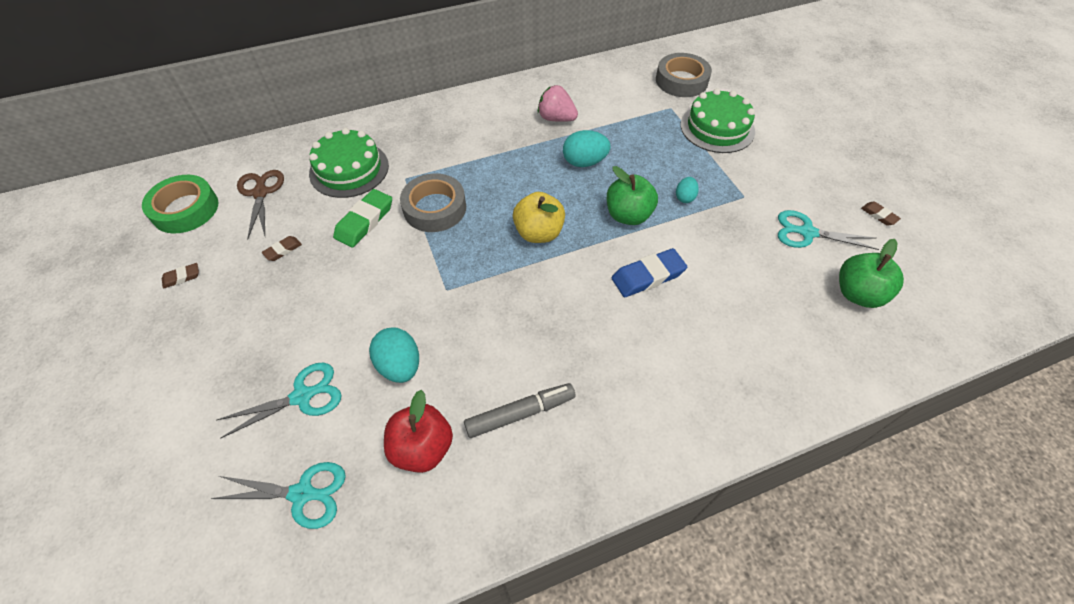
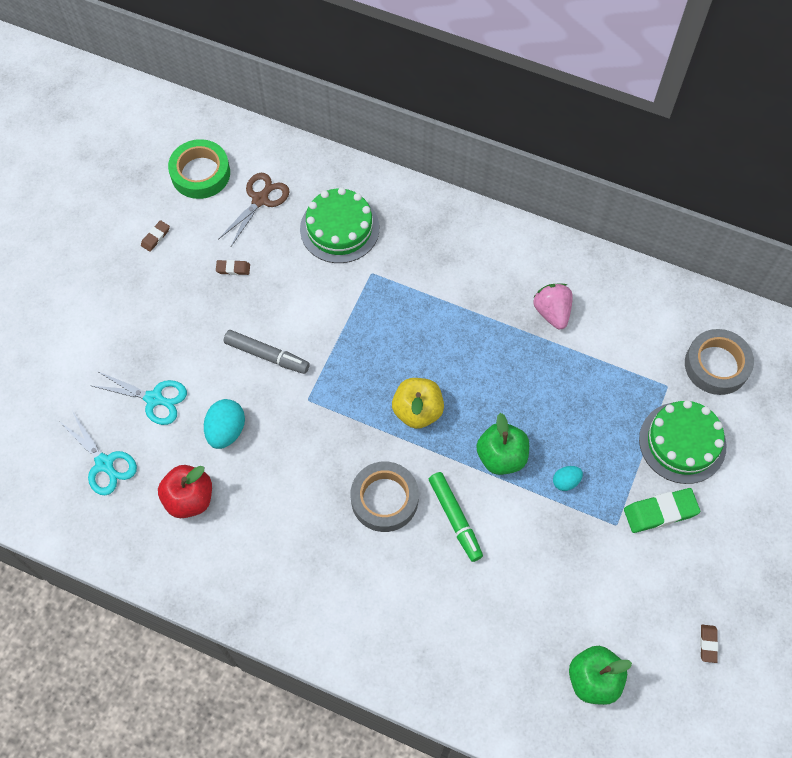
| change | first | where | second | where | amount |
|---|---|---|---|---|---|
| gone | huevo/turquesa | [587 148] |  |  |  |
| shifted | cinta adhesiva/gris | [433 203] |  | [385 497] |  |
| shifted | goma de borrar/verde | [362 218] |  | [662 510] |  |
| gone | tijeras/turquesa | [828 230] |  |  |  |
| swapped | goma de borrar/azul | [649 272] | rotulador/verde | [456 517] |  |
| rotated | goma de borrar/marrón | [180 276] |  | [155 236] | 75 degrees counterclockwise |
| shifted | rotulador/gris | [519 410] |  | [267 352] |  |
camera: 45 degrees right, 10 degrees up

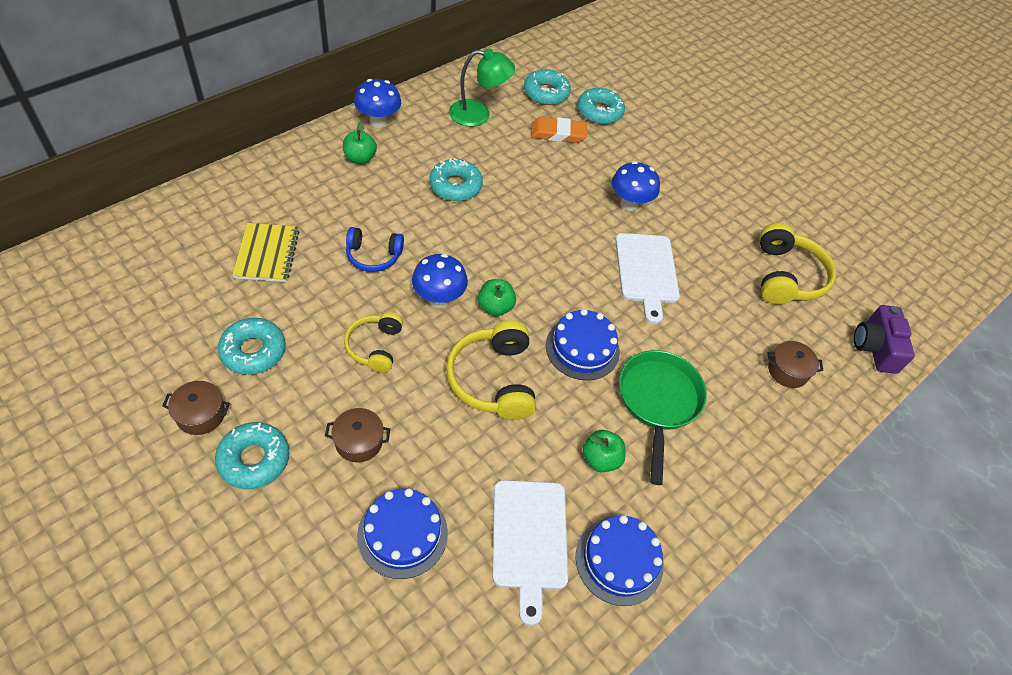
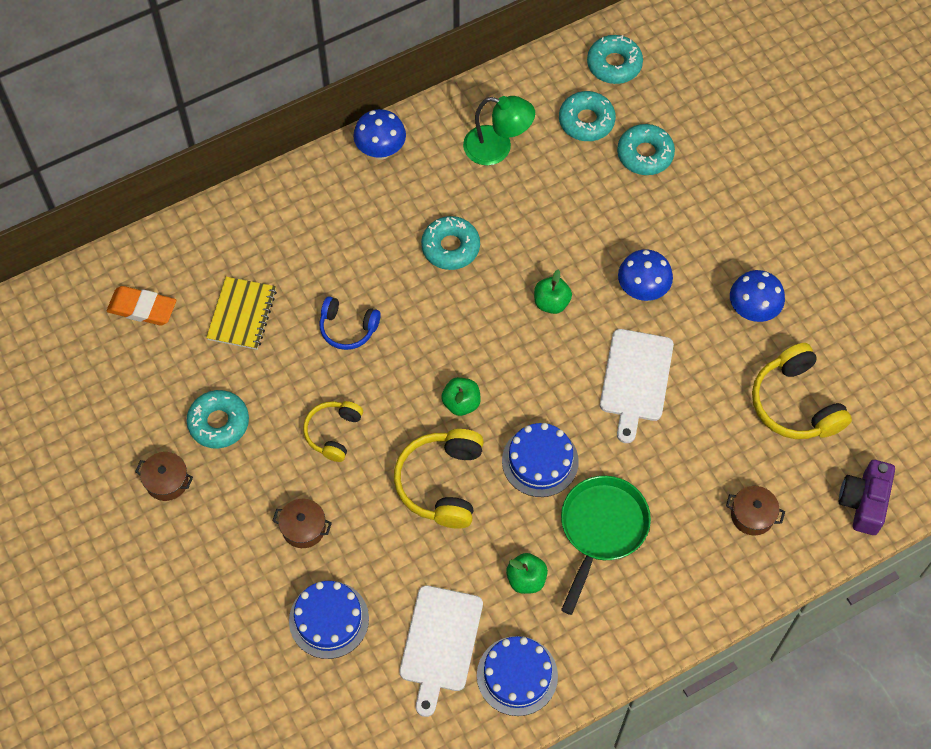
| change | first | where | second | where | amount |
|---|---|---|---|---|---|
| shifted | goma de borrar/naranja | [559 130] |  | [141 305] |  |
| shifted | manzana/verde | [360 143] |  | [553 292] |  |
| rotated | auriculares/amarillo | [798 263] |  | [802 391] | 135 degrees clockwise |
| shifted | seta/azul | [440 281] |  | [757 296] |  |
| shifted | rosquilla/turquesa | [252 455] |  | [615 59] |  |
camera: 20 degrees right, 10 degrees up

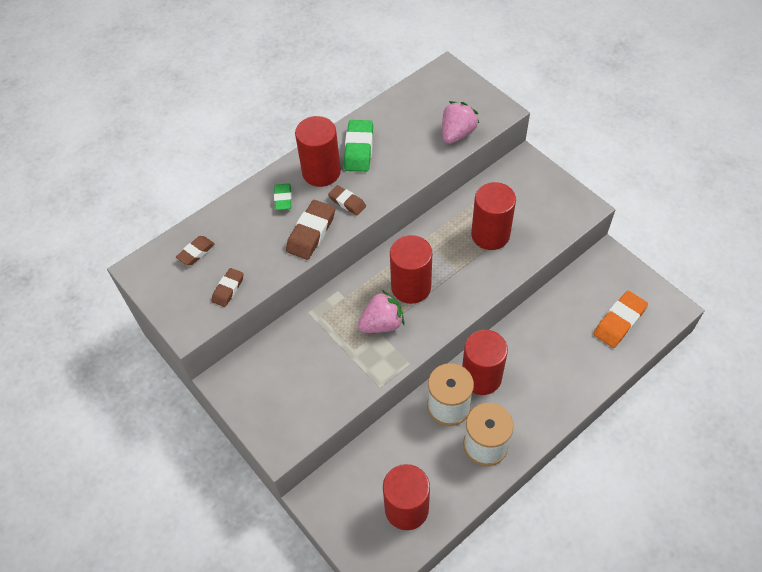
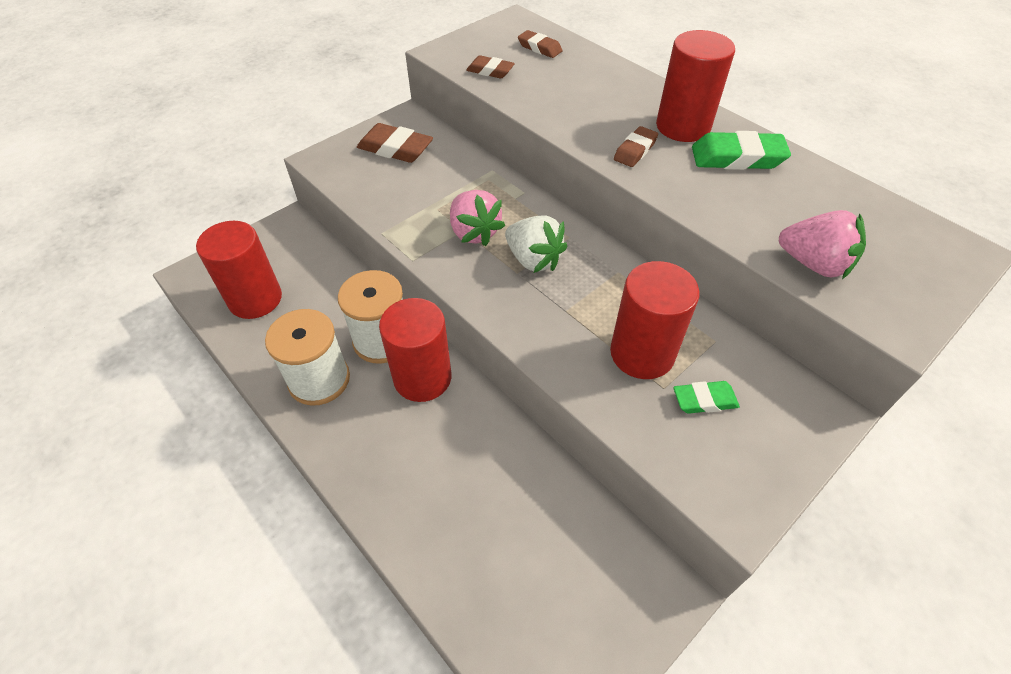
| change | first | where | second | where | amount |
|---|---|---|---|---|---|
| shifted | goma de borrar/verde | [283 196] |  | [706 397] |  |
| shifted | goma de borrar/marrón | [310 230] |  | [395 143] |  |
| swapped | cilindro/rojo | [411 269] | fresa/blanco | [536 244] |  |
| gone | goma de borrar/naranja | [620 319] |  |  |  |
camera: 85 degrees right, 5 degrees down

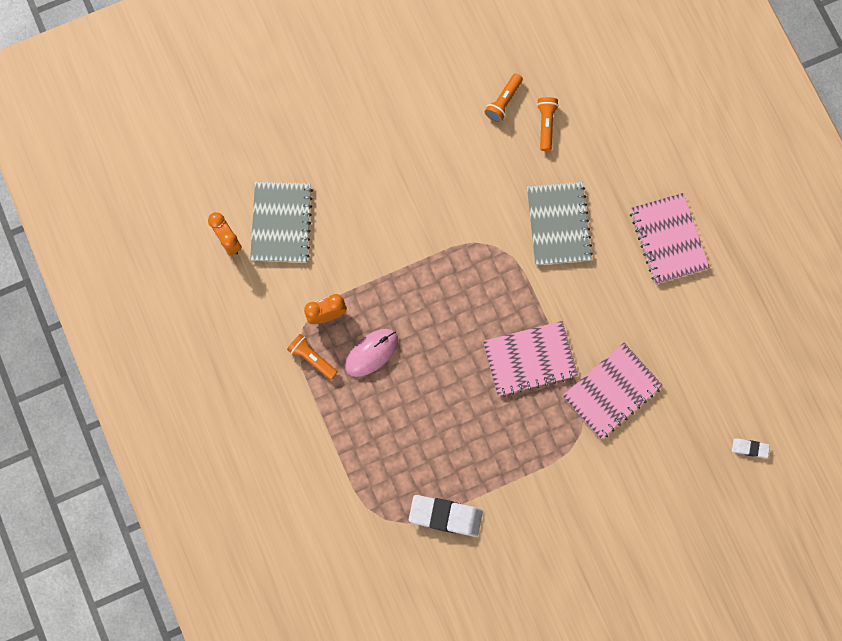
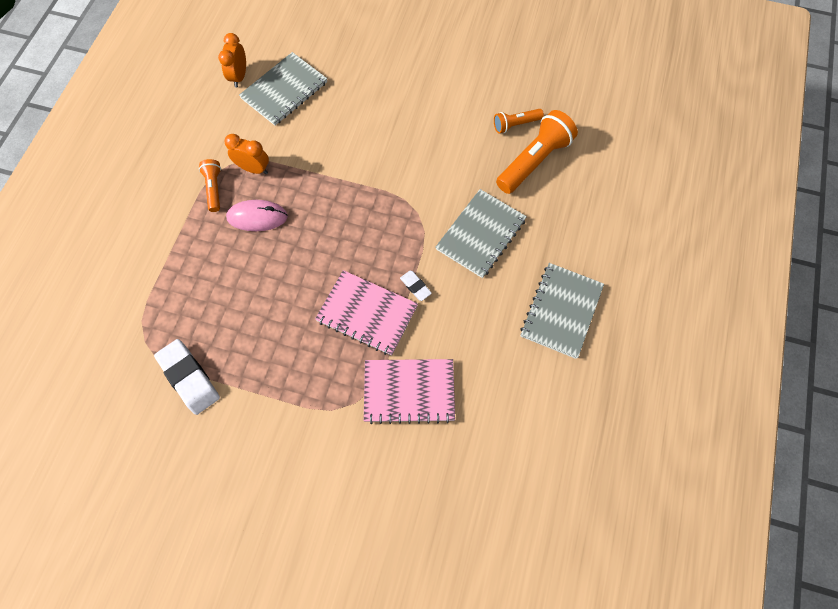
| change | first | where | second | where | amount |
|---|---|---|---|---|---|
| scaled | lámpara de mano/naranja | [548 124] |  | [537 152] | x1.84 |
| repainted | cuaderno/rosa | [670 238] | cuaderno/gris | [562 311] |  |
| shifted | goma de borrar/blanco | [751 448] |  | [416 286] |  |
camera: 40 degrees right, 10 degrees down

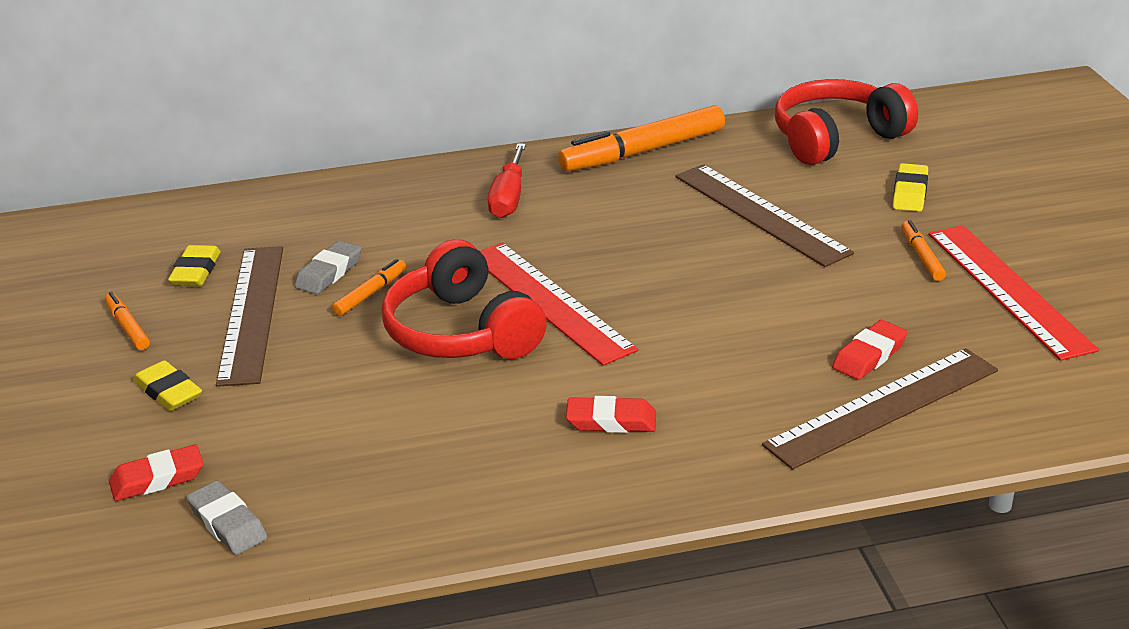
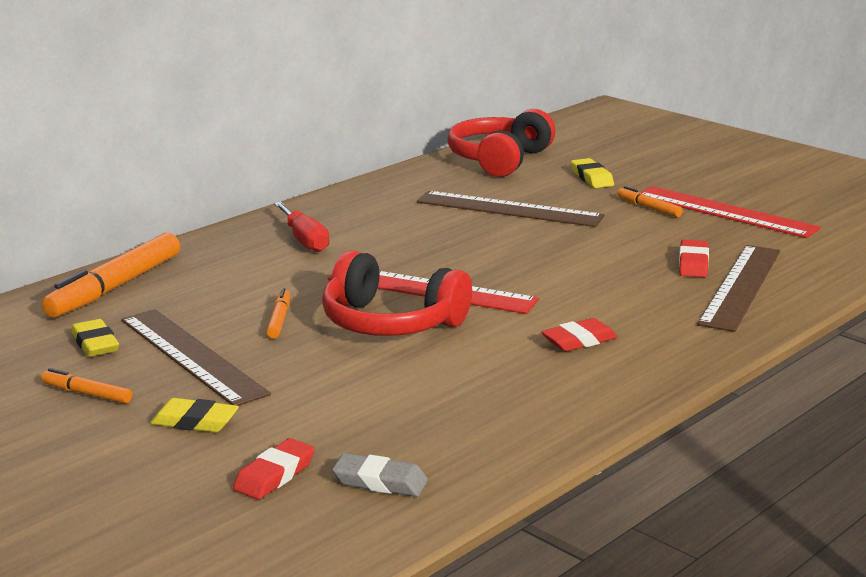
| change | first | where | second | where | amount |
|---|---|---|---|---|---|
| shifted | rotulador/naranja | [641 138] |  | [111 275] |  |
| gone | goma de borrar/gris | [328 267] |  |  |  |
camera: 35 degrees left, 10 degrees down

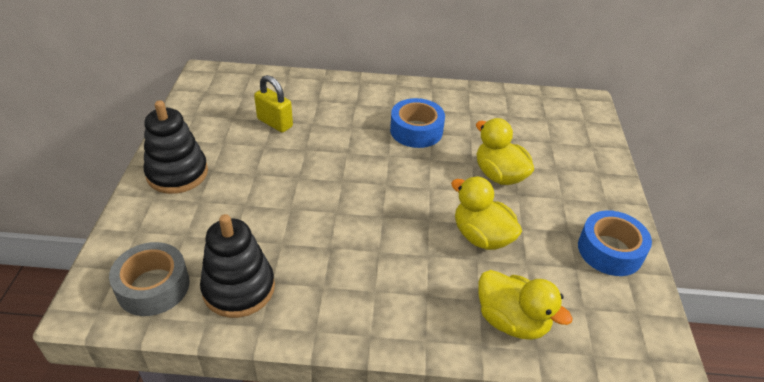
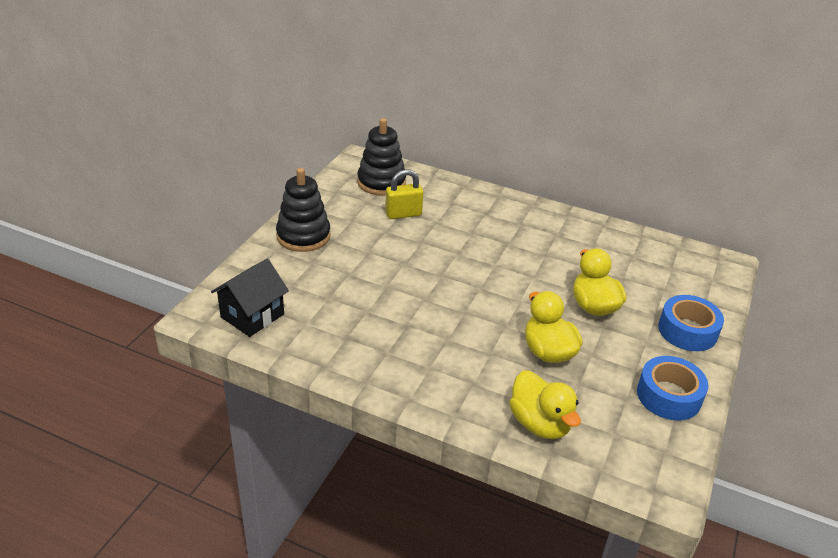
| change | first | where | second | where | amount |
|---|---|---|---|---|---|
| rotated | candado/amarillo | [273 104] |  | [404 194] | 75 degrees counterclockwise |
| shifted | cinta adhesiva/azul | [417 123] |  | [691 323] |  |
| shifted | juguete apilable/negro | [237 266] |  | [381 157] |  |
| swapped | cinta adhesiva/gris | [149 279] | casa/negro | [250 298] |  |
camera: 20 degrees right, 5 degrees down

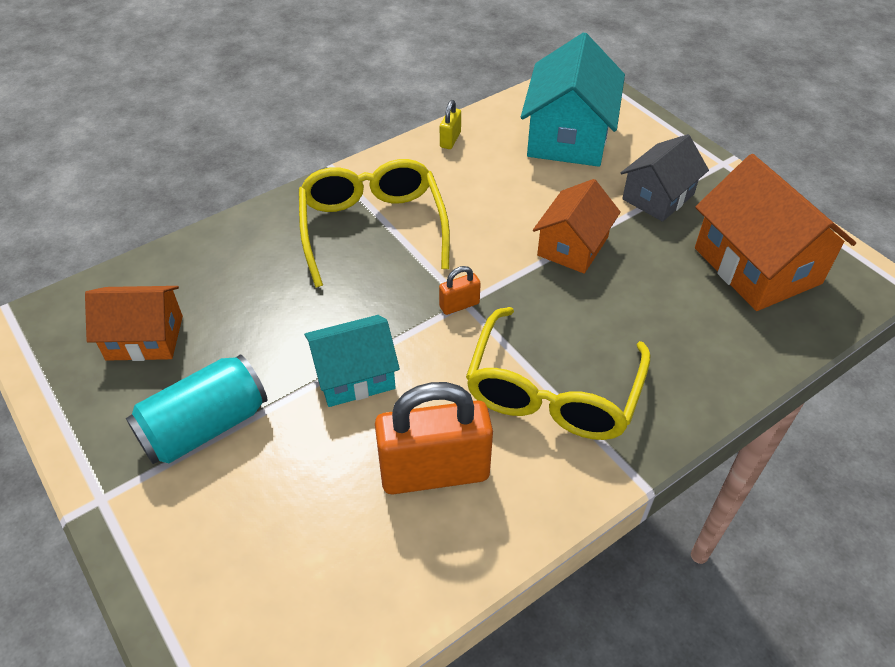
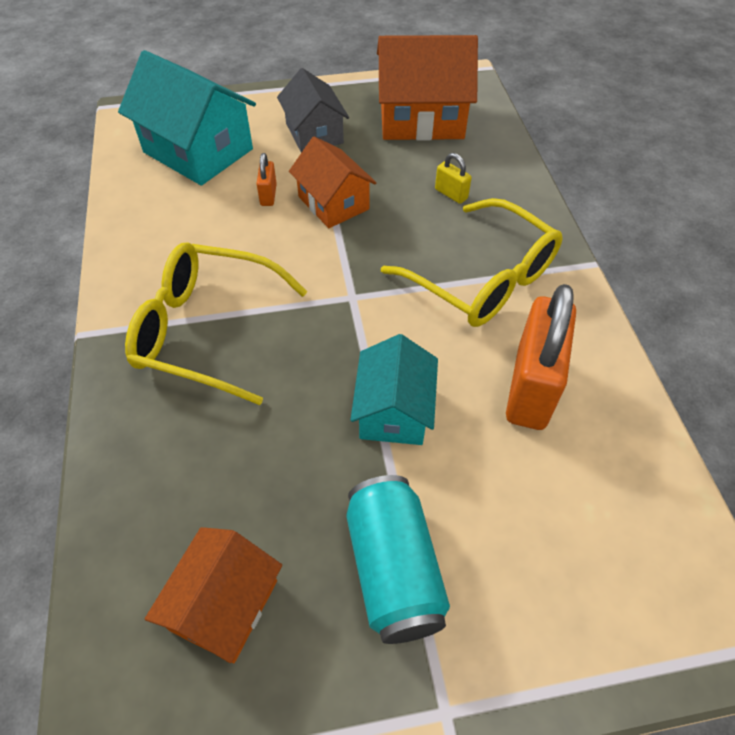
| change | first | where | second | where | amount |
|---|---|---|---|---|---|
| shifted | candado/amarillo | [450 124] |  | [453 178] |  |
| shifted | candado/naranja | [460 290] |  | [266 179] |  |
camera: 65 degrees left, 5 degrees up

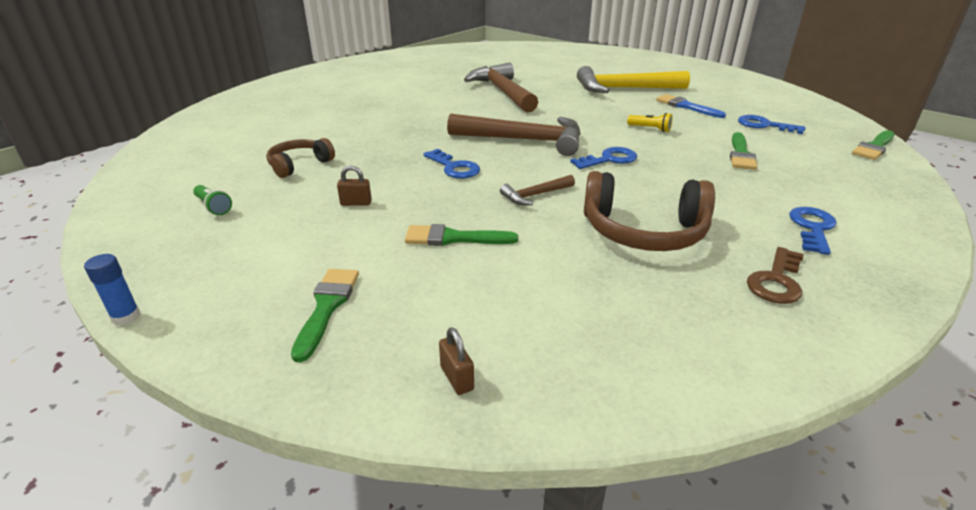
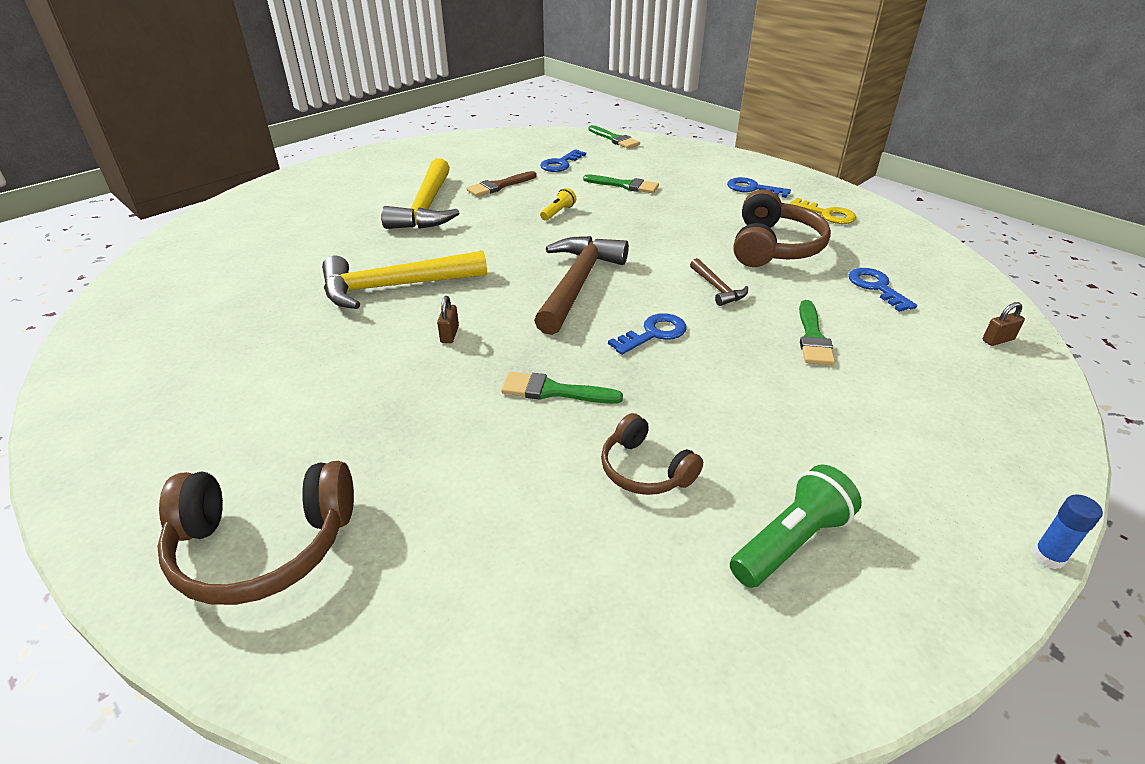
| change | first | where | second | where | amount |
|---|---|---|---|---|---|
| repainted | martillo/marrón | [501 87] | martillo/amarillo | [404 280] |  |
| repainted | pincel/azul | [691 106] | pincel/marrón | [501 184] |  |
| shifted | llave/azul | [603 158] |  | [883 290] |  |
| shifted | candado/marrón | [354 186] |  | [448 319] |  |
| scaled | lámpara de mano/verde | [212 200] |  | [796 526] | x1.78 |
| repainted | llave/marrón | [775 275] | llave/amarillo | [822 211] |  |
| shifted | pincel/verde | [325 315] |  | [562 388] |  |
| new |  |  | auriculares/marrón | [255 533] |  |
camera: 85 degrees left, 5 degrees up

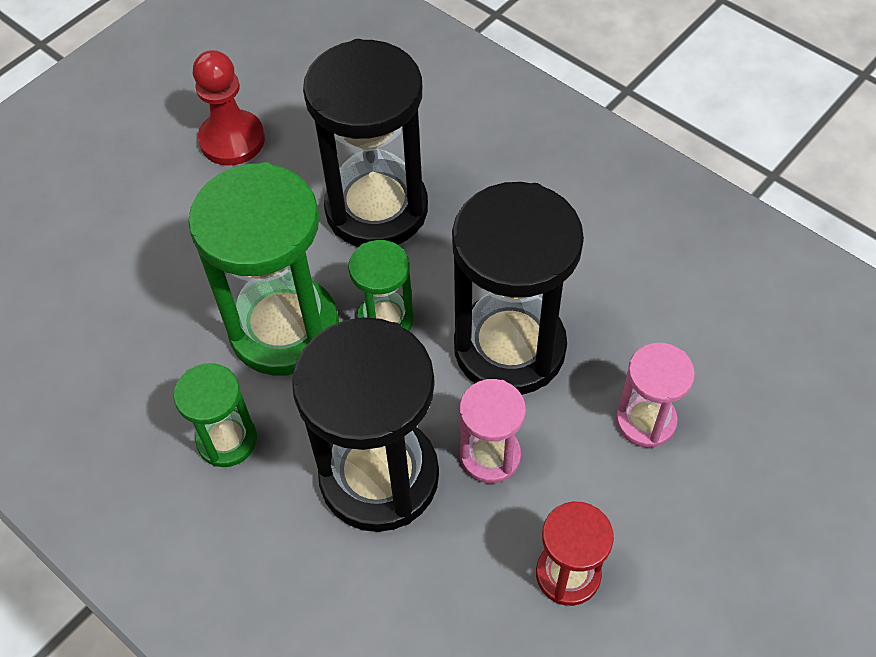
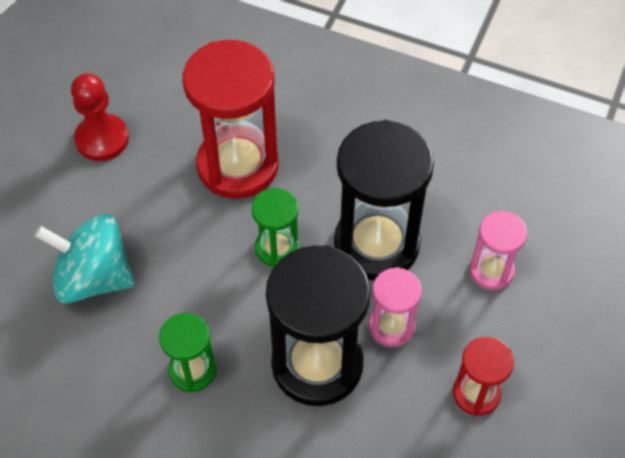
| change | first | where | second | where | amount |
|---|---|---|---|---|---|
| repainted | reloj de arena/negro | [365 143] | reloj de arena/rojo | [231 119] |  |
| gone | reloj de arena/verde | [263 268] |  |  |  |
| new |  |  | peonza/turquesa | [84 259] |  |
camera: 20 degrees left, 0 degrees up

